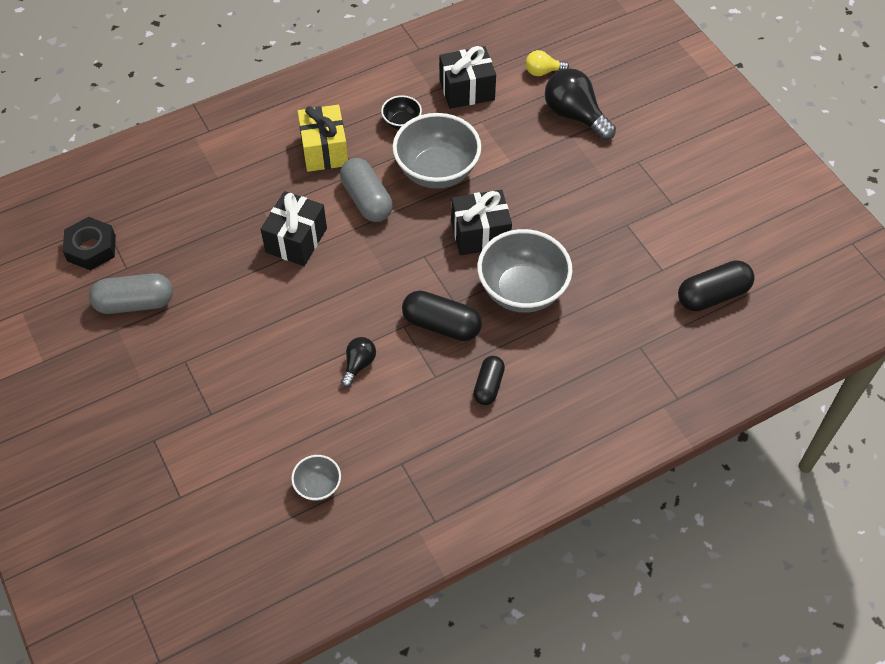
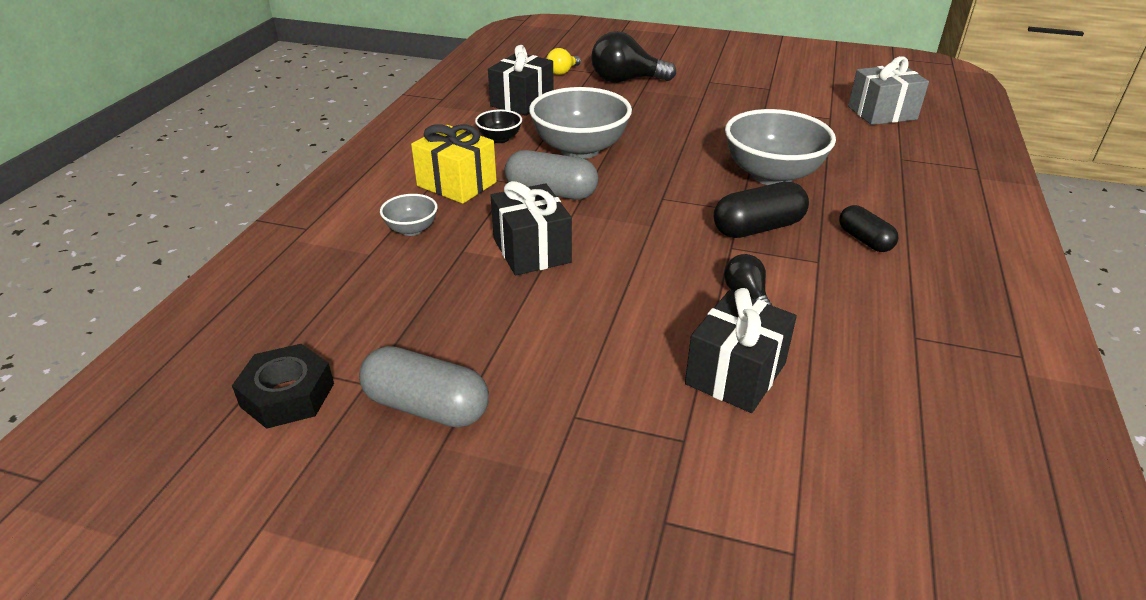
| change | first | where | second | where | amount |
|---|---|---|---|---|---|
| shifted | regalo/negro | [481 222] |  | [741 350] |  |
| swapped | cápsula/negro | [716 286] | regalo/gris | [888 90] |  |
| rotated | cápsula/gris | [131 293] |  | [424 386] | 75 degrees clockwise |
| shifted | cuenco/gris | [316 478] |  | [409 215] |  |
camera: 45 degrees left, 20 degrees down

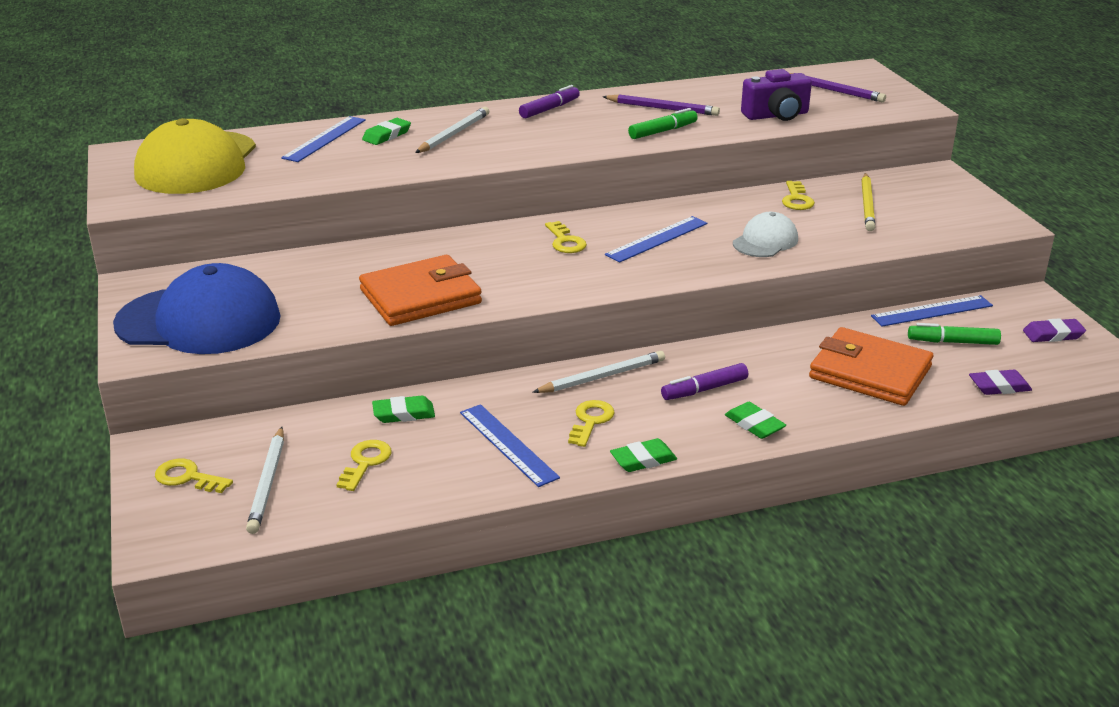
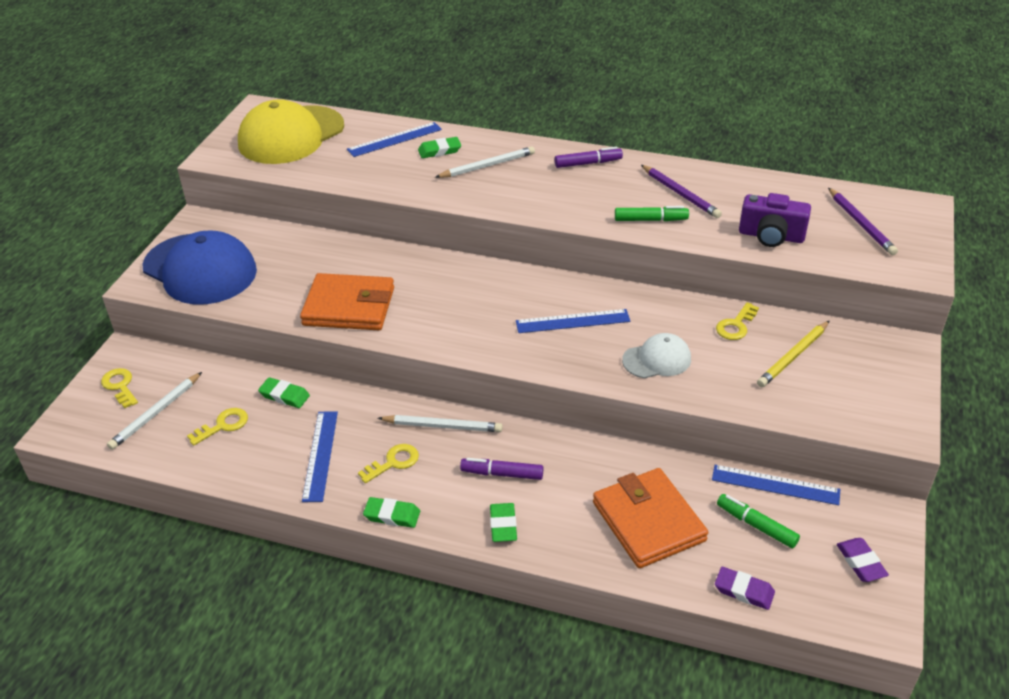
| change | first | where | second | where | amount |
|---|---|---|---|---|---|
| gone | llave/amarillo | [566 237] |  |  |  |
| rotated | goma de borrar/morado | [1054 330] |  | [863 560] | 45 degrees clockwise |
camera: 35 degrees right, 10 degrees up

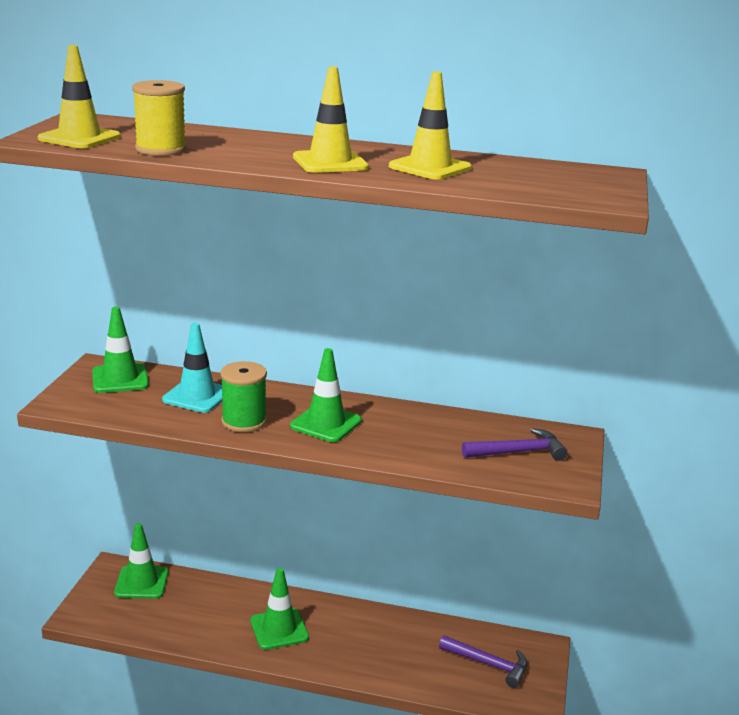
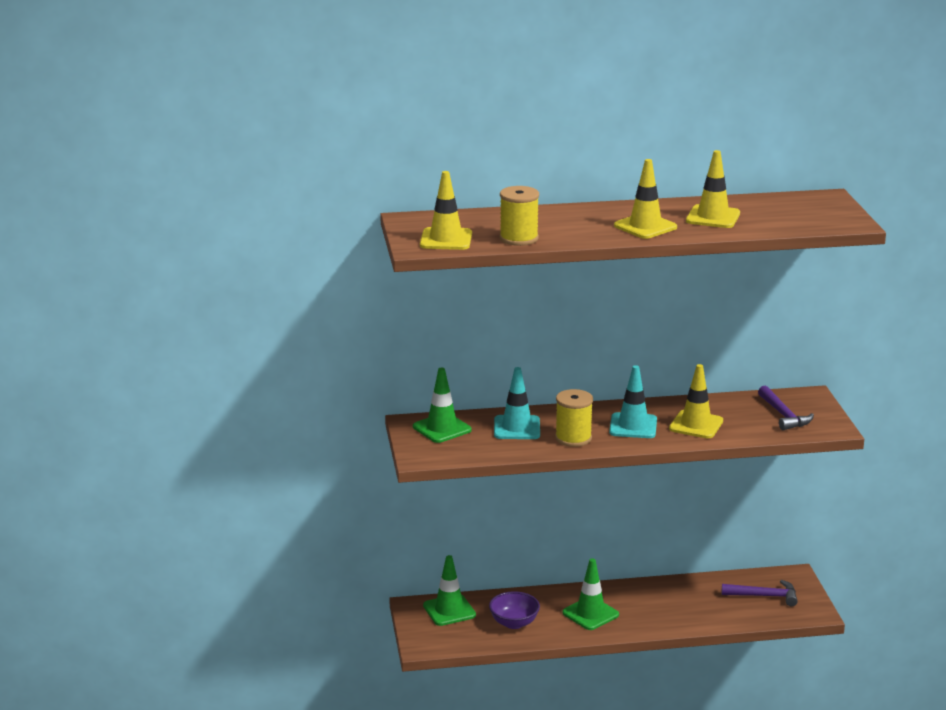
| change | first | where | second | where | amount |
|---|---|---|---|---|---|
| repainted | cono de tráfico/verde | [326 395] | cono de tráfico/turquesa | [633 401] |  |
| repainted | carrete/verde | [243 396] | carrete/amarillo | [574 418] |  |
| rotated | martillo/morado | [514 444] |  | [786 408] | 105 degrees clockwise |
| new |  |  | cono de tráfico/amarillo | [696 401] |  |
| new |  |  | cuenco/morado | [514 610] |  |
camera: 20 degrees left, 0 degrees up

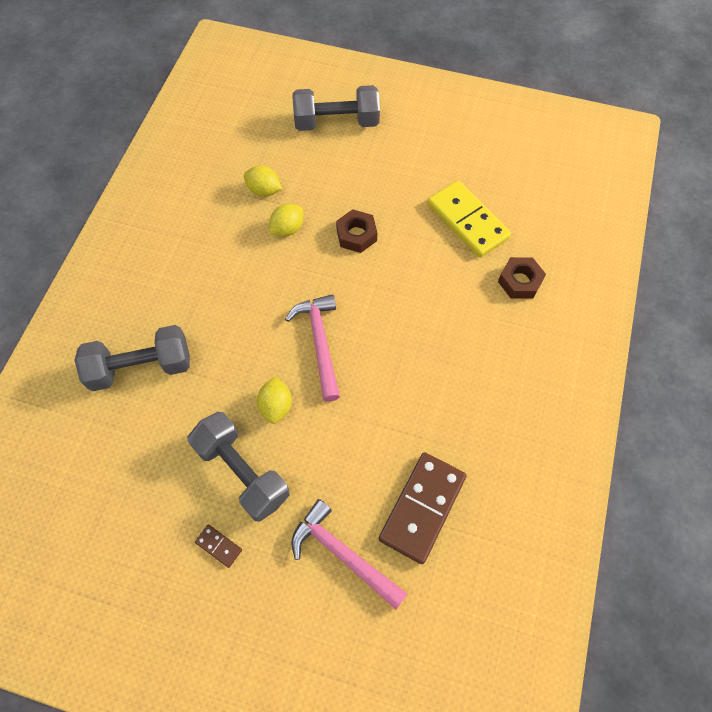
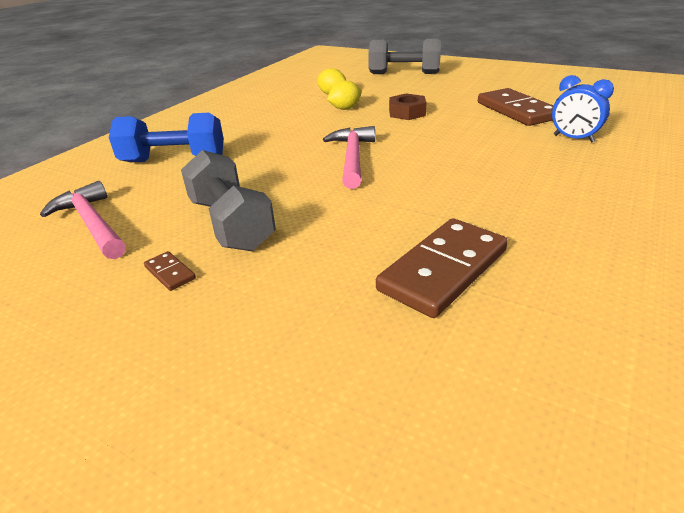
| change | first | where | second | where | amount |
|---|---|---|---|---|---|
| repainted | ficha de dominó/amarillo | [469 219] | ficha de dominó/marrón | [515 107] |  |
| swapped | tuerca/marrón | [522 278] | despertador/azul | [583 109] |  |
| repainted | mancuerna/gris | [132 358] | mancuerna/azul | [166 137] |  |
| gone | limón/amarillo | [274 400] |  |  |  |
| shifted | martillo/rosa | [349 554] |  | [83 220] |  |
camera: 15 degrees right, 30 degrees down

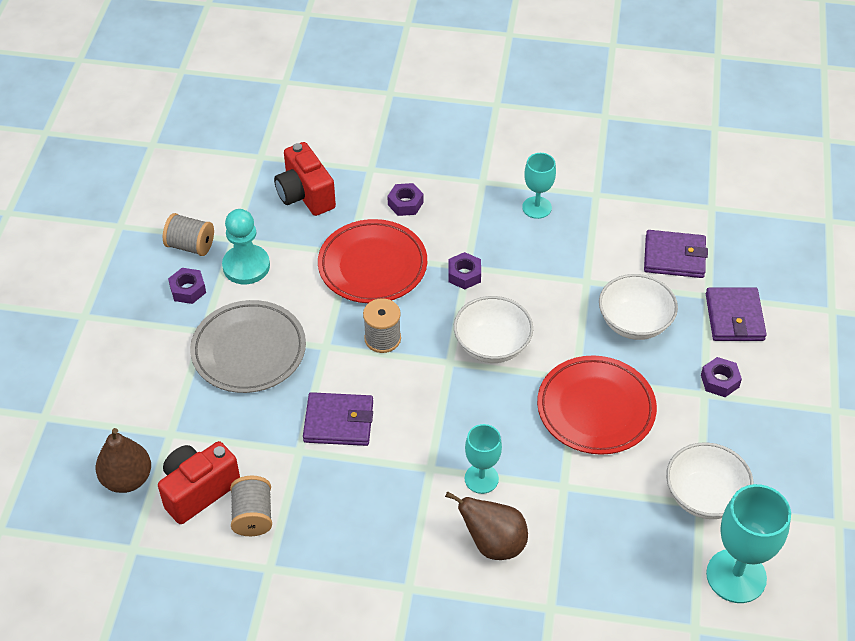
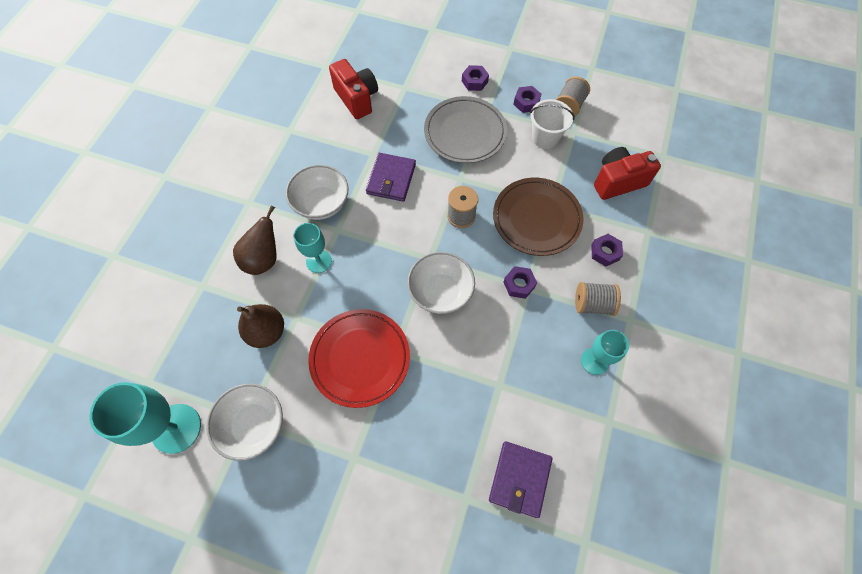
| change | first | where | second | where | amount |
|---|---|---|---|---|---|
| swapped | peón/turquesa | [246 246] | balde/blanco | [552 124] |  |
| repainted | plato/rojo | [372 261] | plato/marrón | [538 217] |  |
| shifted | cuenco/blanco | [638 307] |  | [317 192] |  |
| gone | cartera/morado | [736 314] |  |  |  |
| shifted | tuerca/morado | [721 377] |  | [475 78] |  |
| shifted | pera/marrón | [123 460] |  | [260 326] |  |
| shifted | carrete/gris | [251 506] |  | [598 299] |  |
camera: 100 degrees right, 15 degrees up

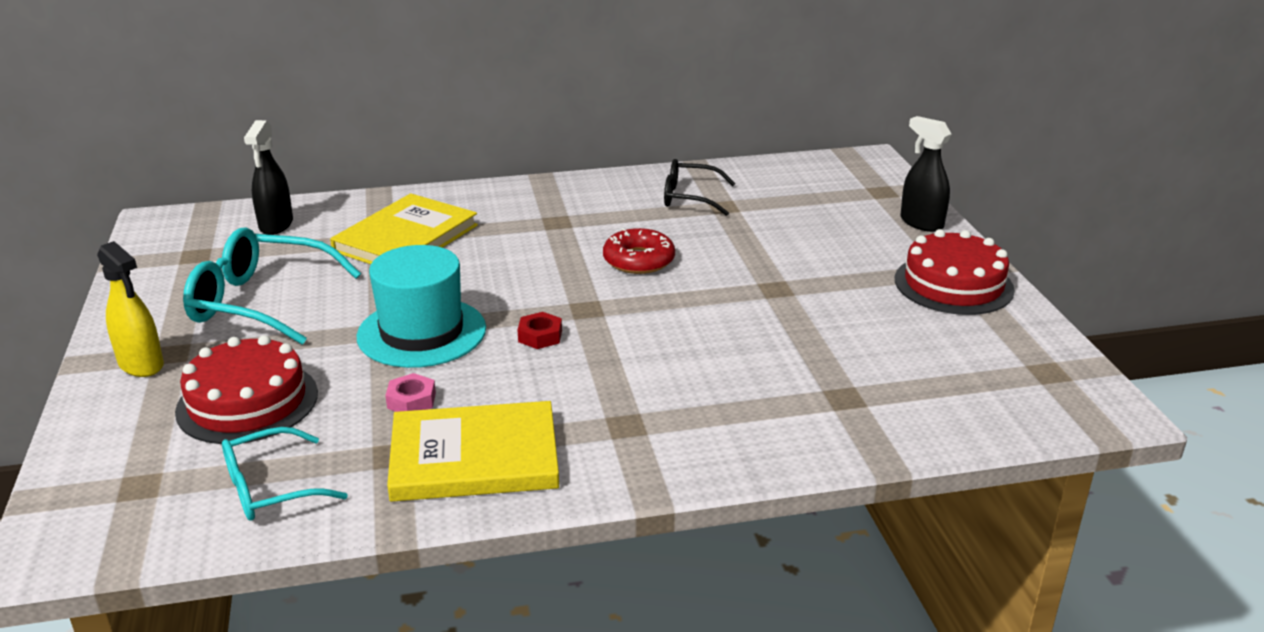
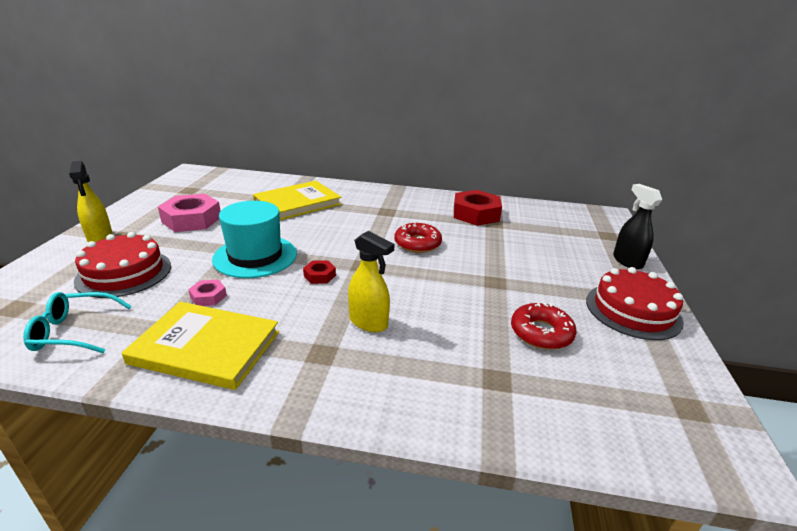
| change | first | where | second | where | amount |
|---|---|---|---|---|---|
| gone | pulverizador/negro | [268 177] |  |  |  |
| swapped | gafas/negro | [700 187] | tuerca/rojo | [478 208] |  |
| swapped | gafas/turquesa | [272 286] | tuerca/rosa | [189 213] |  |
| new |  |  | pulverizador/amarillo | [371 281] |  |
| new |  |  | rosquilla/rojo | [543 326] |  |
camera: 20 degrees right, 0 degrees up

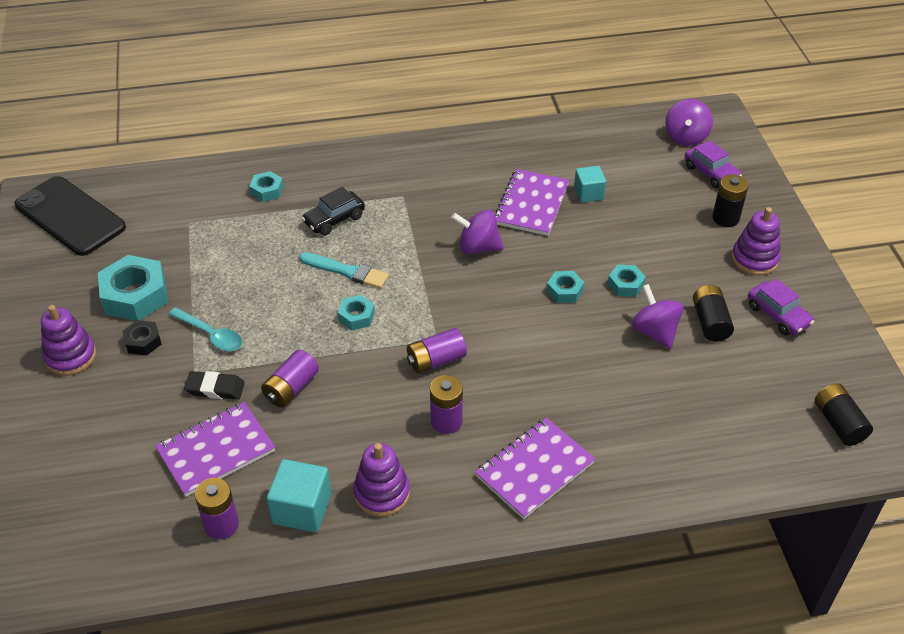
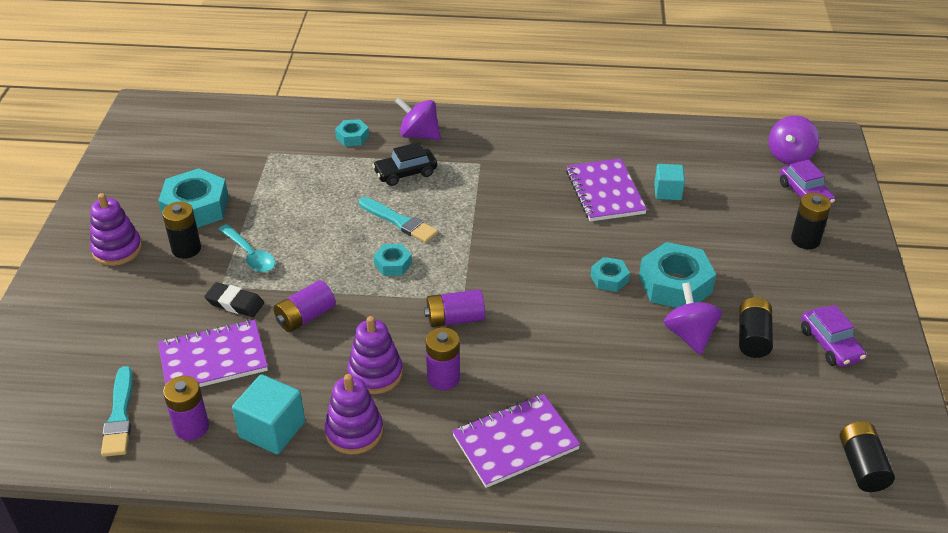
| change | first | where | second | where | amount |
|---|---|---|---|---|---|
| rotated | cuaderno/morado | [532 202] |  | [606 189] | 45 degrees counterclockwise |
| gone | móvil/negro | [70 216] |  |  |  |
| shifted | juguete apilable/morado | [756 241] |  | [375 355] |  |
| shifted | peonza/morado | [477 232] |  | [418 118] |  |
| scaled | tuerca/turquesa | [627 281] |  | [677 275] | x1.92 |
| swapped | tuerca/negro | [141 338] | pila/negro | [181 230] |  |
| new |  |  | pincel/turquesa | [117 411] |  |
camera: 15 degrees right, 5 degrees down

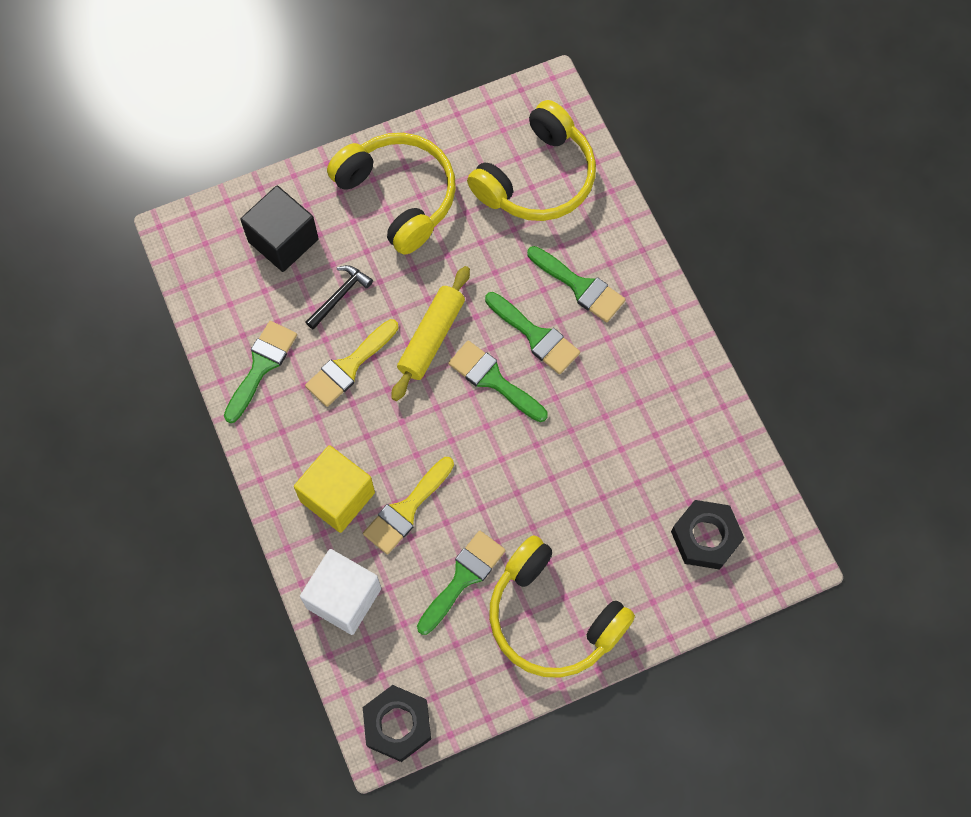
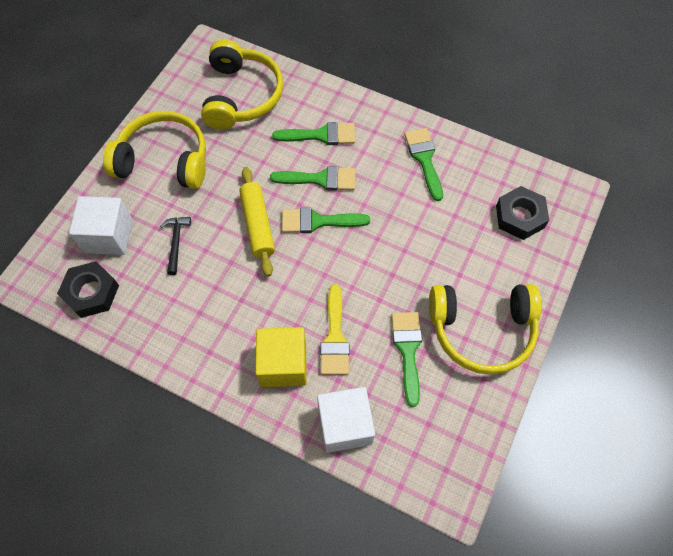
| change | first | where | second | where | amount |
|---|---|---|---|---|---|
| repainted | cubo/negro | [279 229] | cubo/blanco | [100 225] |  |
| gone | pincel/amarillo | [352 363] |  |  |  |
| shifted | pincel/verde | [260 372] |  | [423 164] |  |
| shifted | tuerca/negro | [397 723] |  | [88 289] |  |
camera: 40 degrees left, 5 degrees down

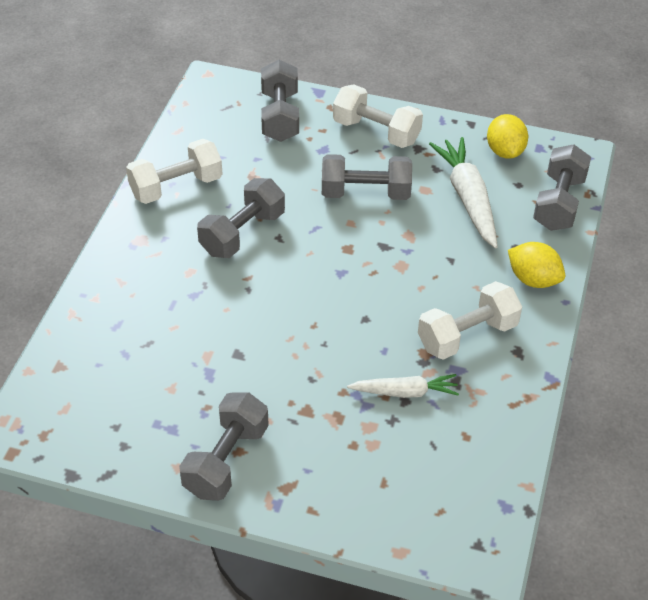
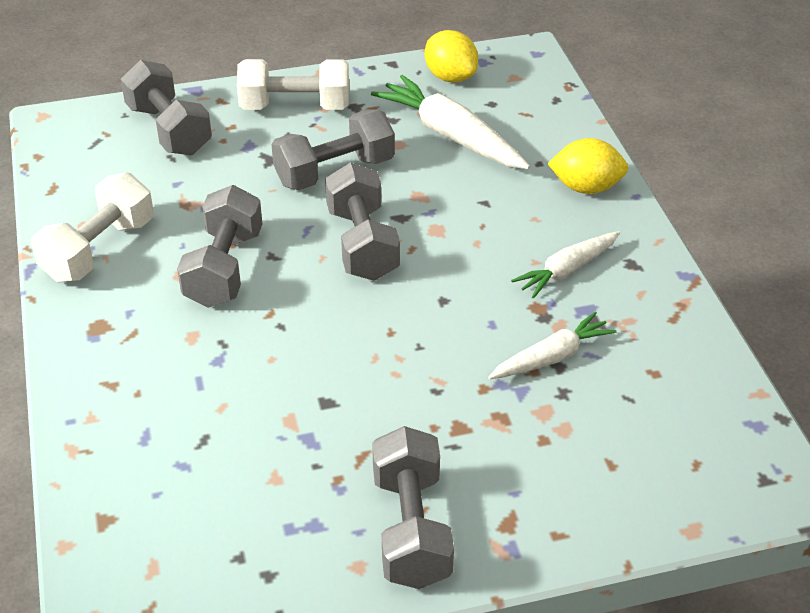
| change | first | where | second | where | amount |
|---|---|---|---|---|---|
| shifted | mancuerna/gris | [562 187] |  | [362 222] |  |
| swapped | mancuerna/blanco | [470 320] | zanahoria/blanco | [565 265] |  |
camera: 30 degrees left, 5 degrees down

